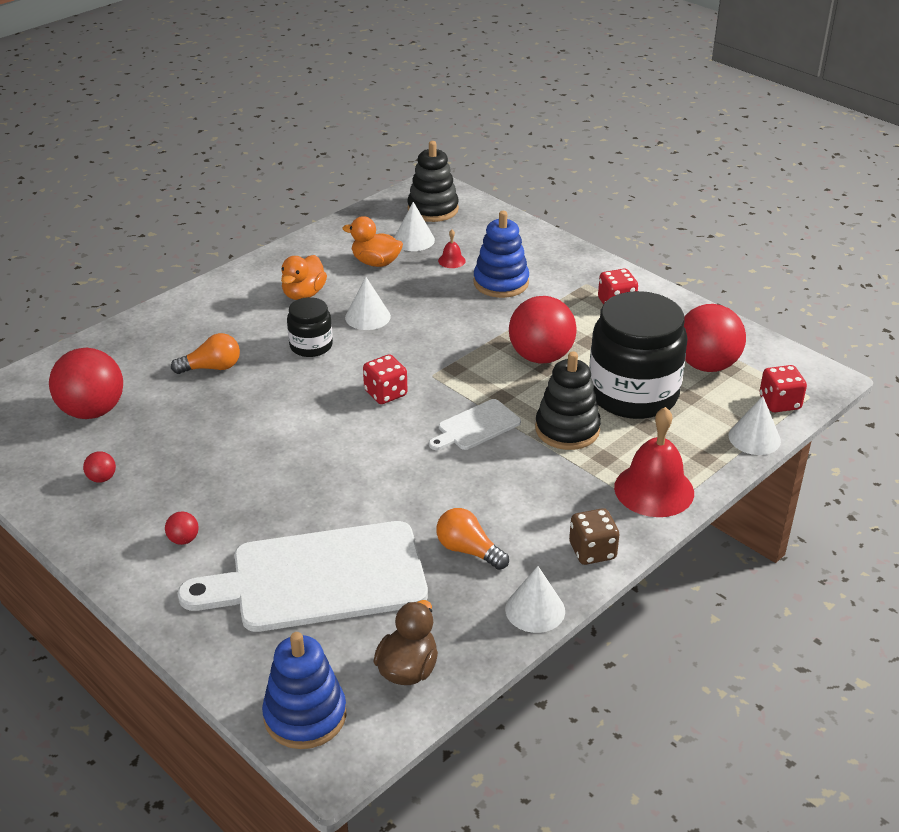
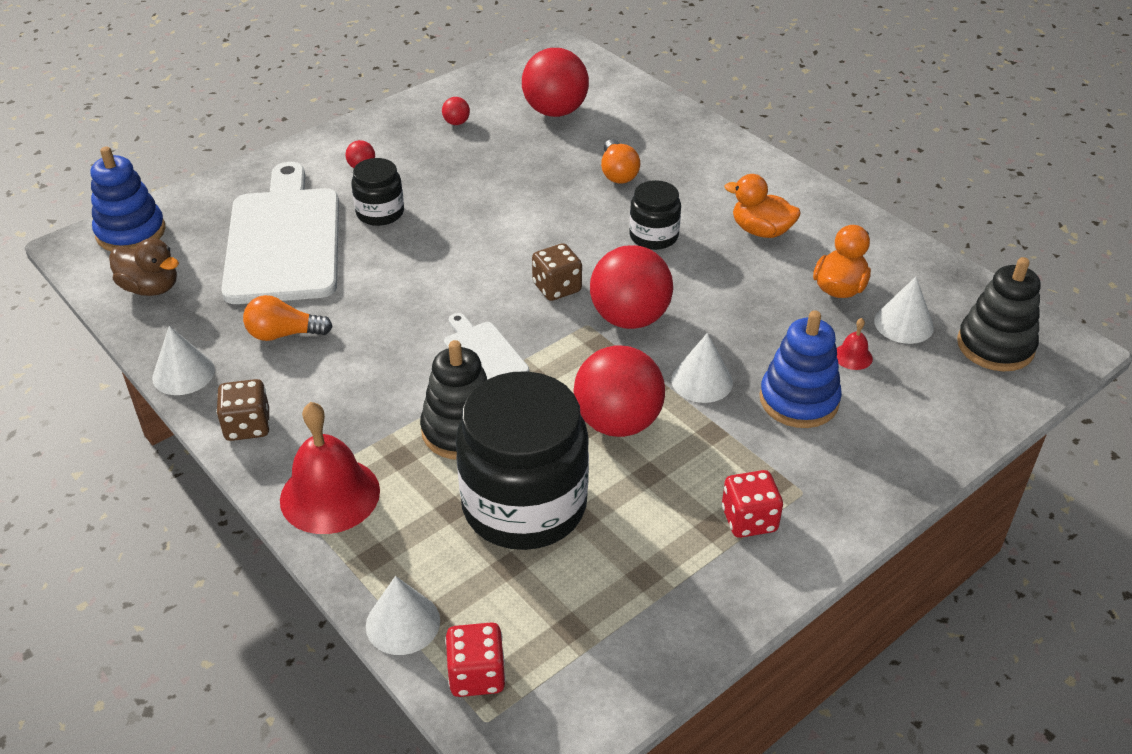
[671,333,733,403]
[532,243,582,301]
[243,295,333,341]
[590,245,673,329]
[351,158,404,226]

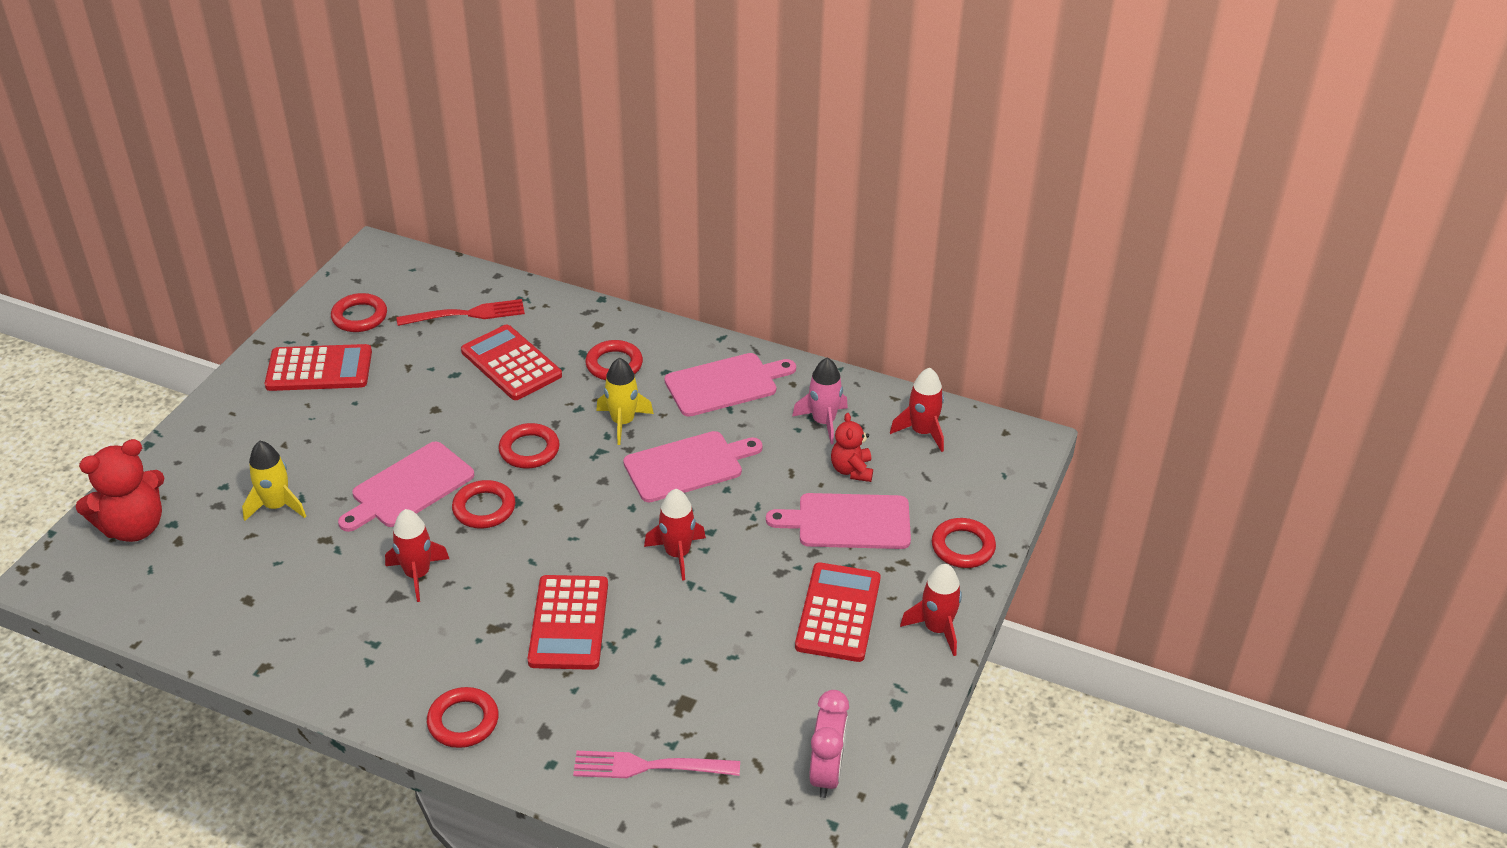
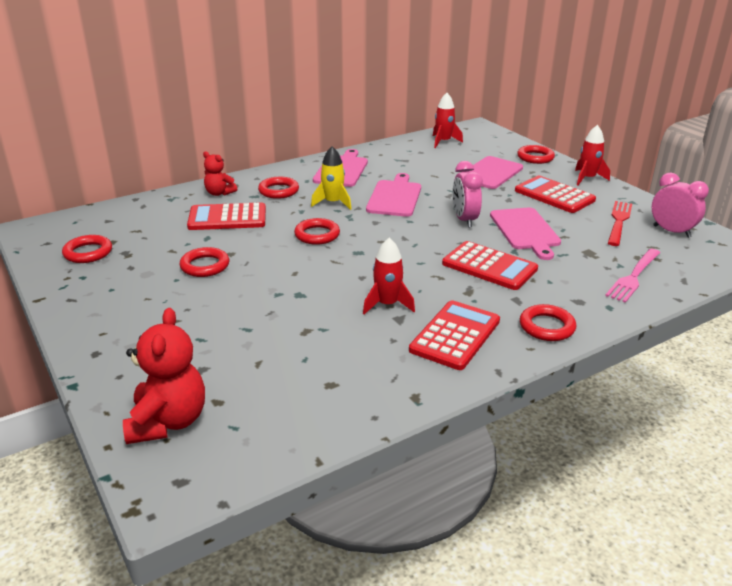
[242,441,306,521] (first image)
[409,300,500,370]
[490,207,561,260]
[608,201,632,246]
[179,247,229,277]
[453,161,483,228]
[792,357,848,444] (first image)
[203,151,237,196]

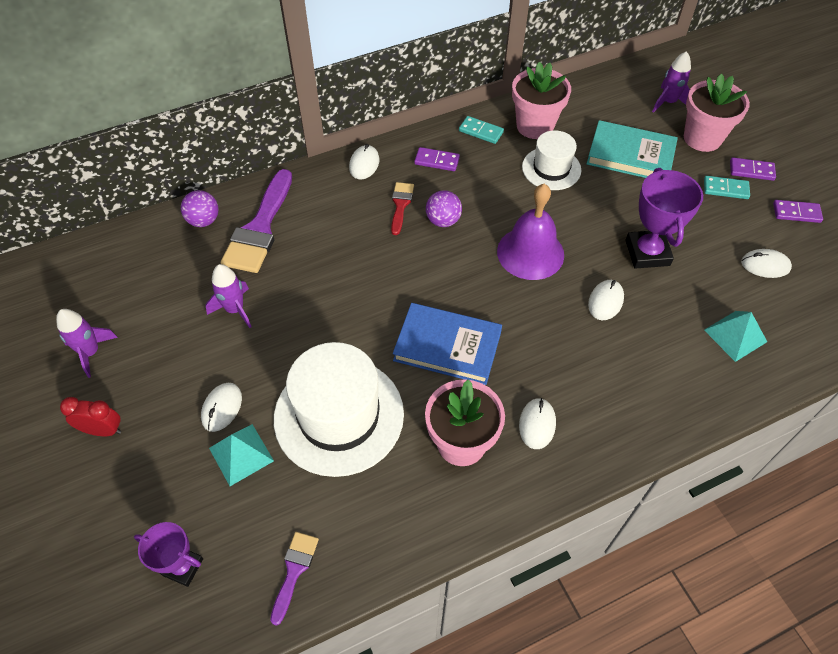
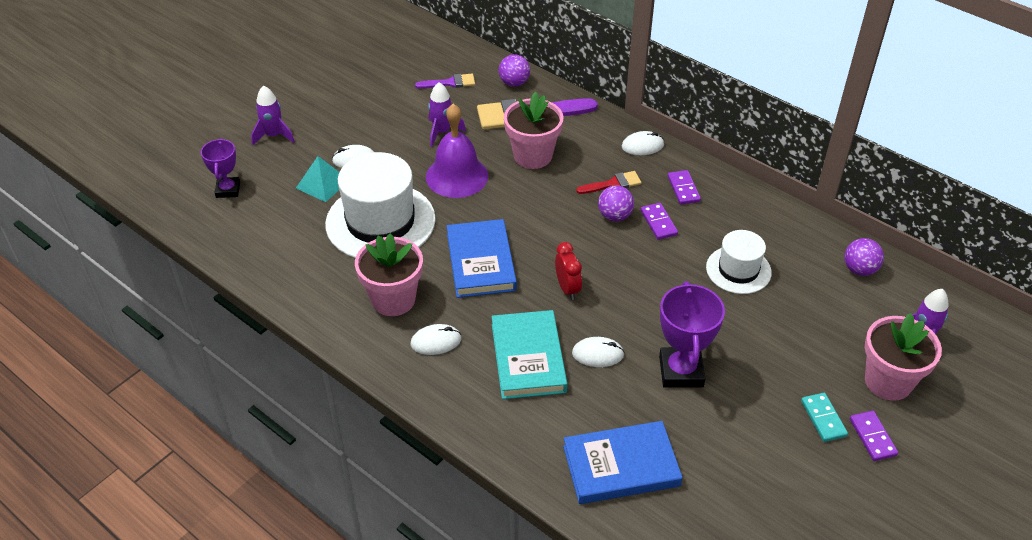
[251,85,295,145]
[555,242,582,300]
[415,74,475,89]
[459,116,504,144] (first image)
[426,104,488,198]
[504,92,563,169]
[491,310,567,399]
[659,281,725,388]
[563,421,683,504]
[741,249,792,278] (first image)
[641,203,678,240]
[844,238,884,276]

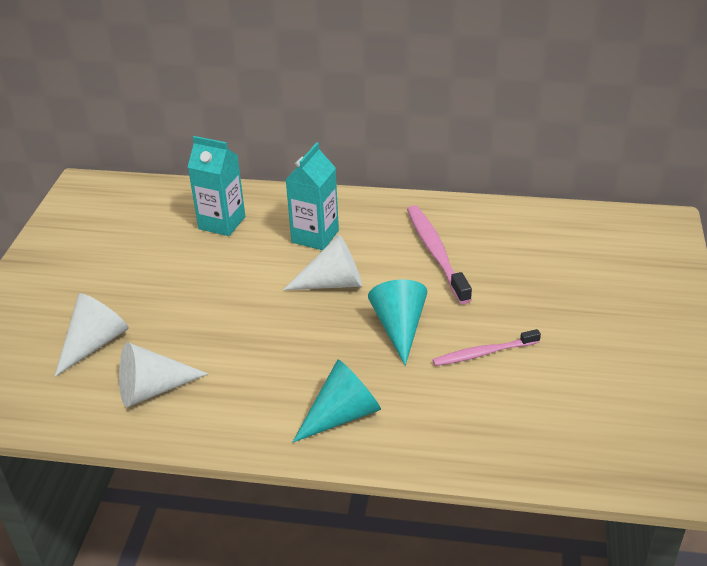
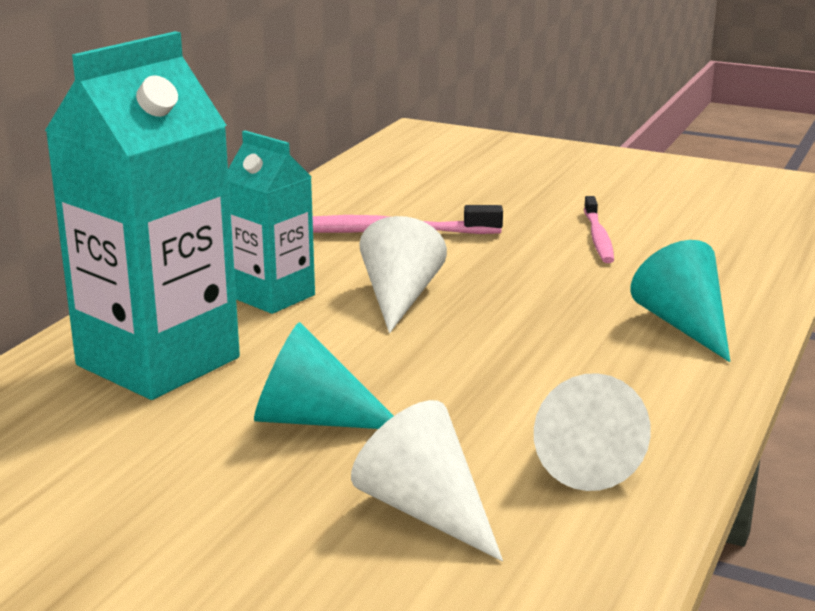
[45,31,240,400]
[254,322,394,429]

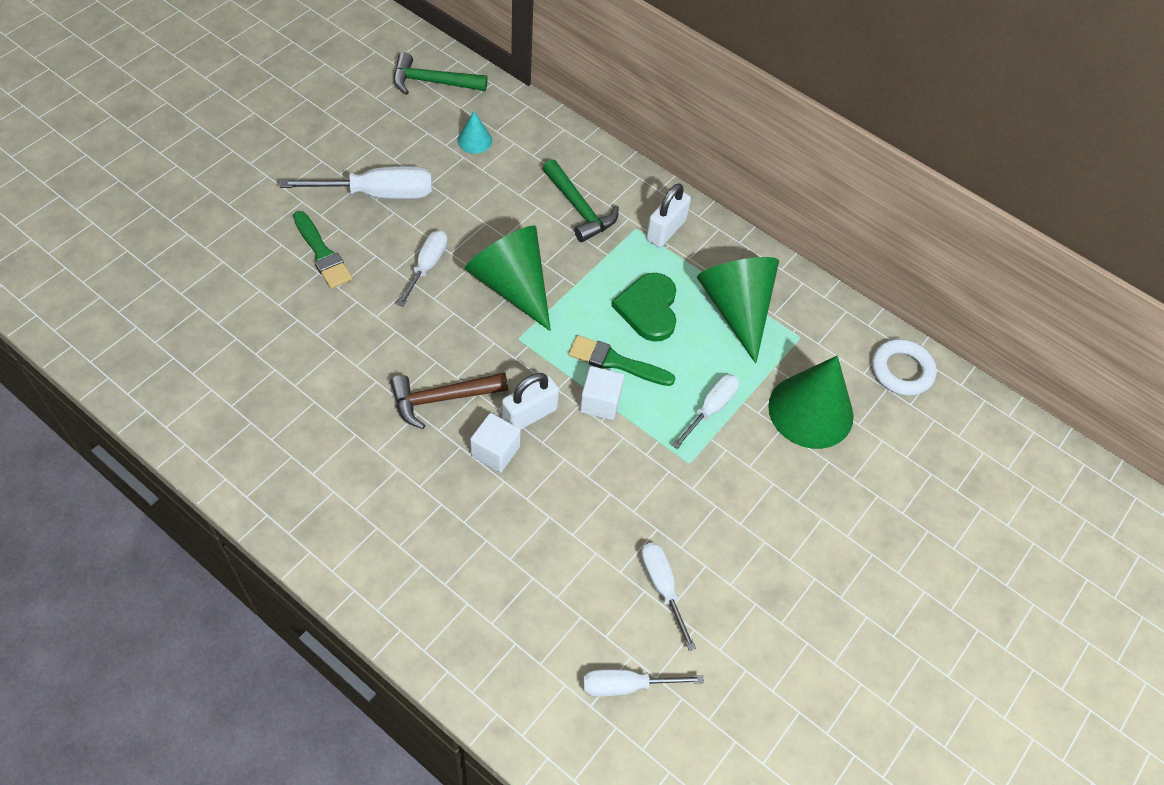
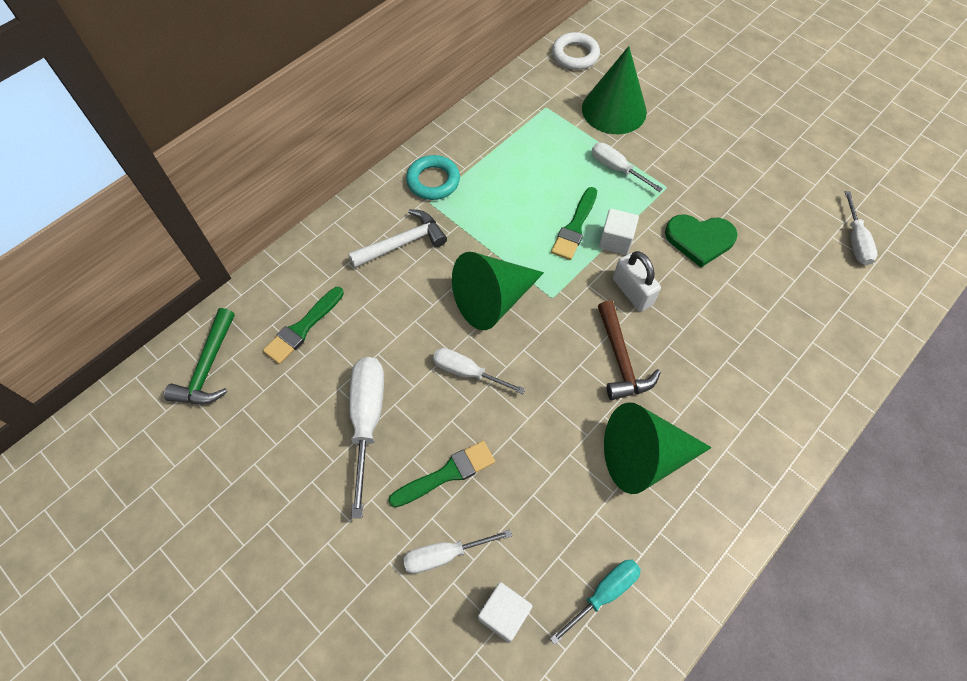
[263,287,344,364]
[478,582,533,643]
[348,209,447,268]
[665,214,738,267]
[403,529,512,574]
[406,155,460,200]
[604,402,712,494]
[550,560,641,645]

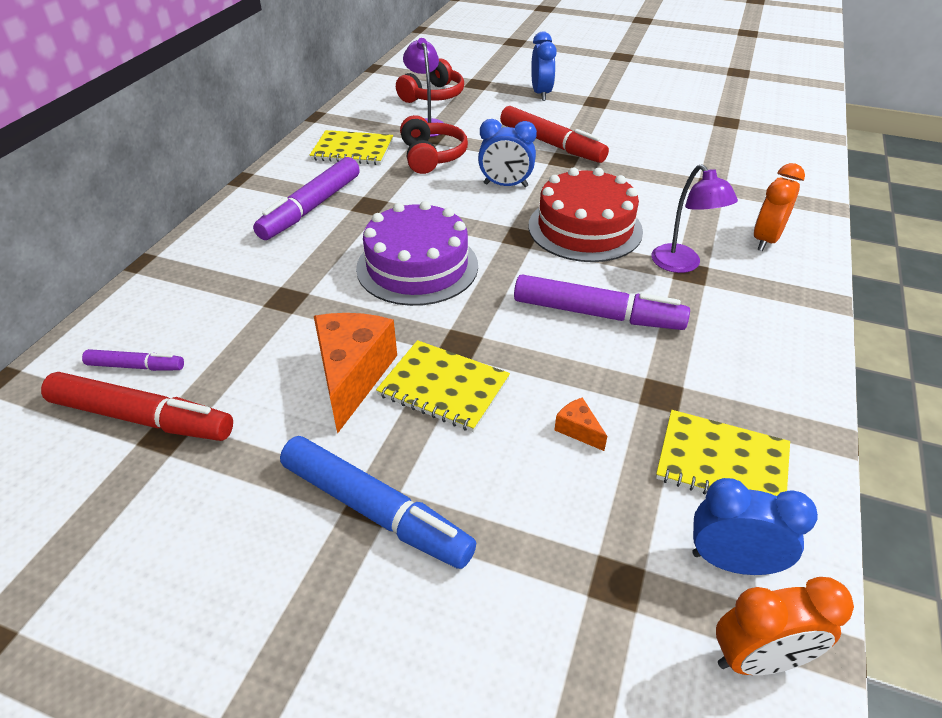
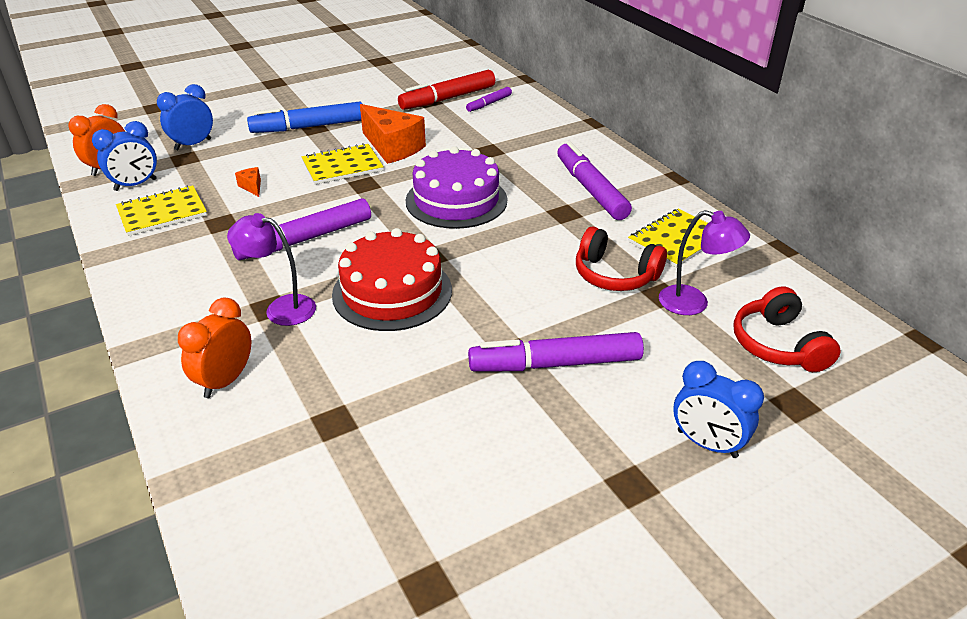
[157,84,213,150]
[468,332,644,371]
[235,167,261,197]
[178,298,251,398]

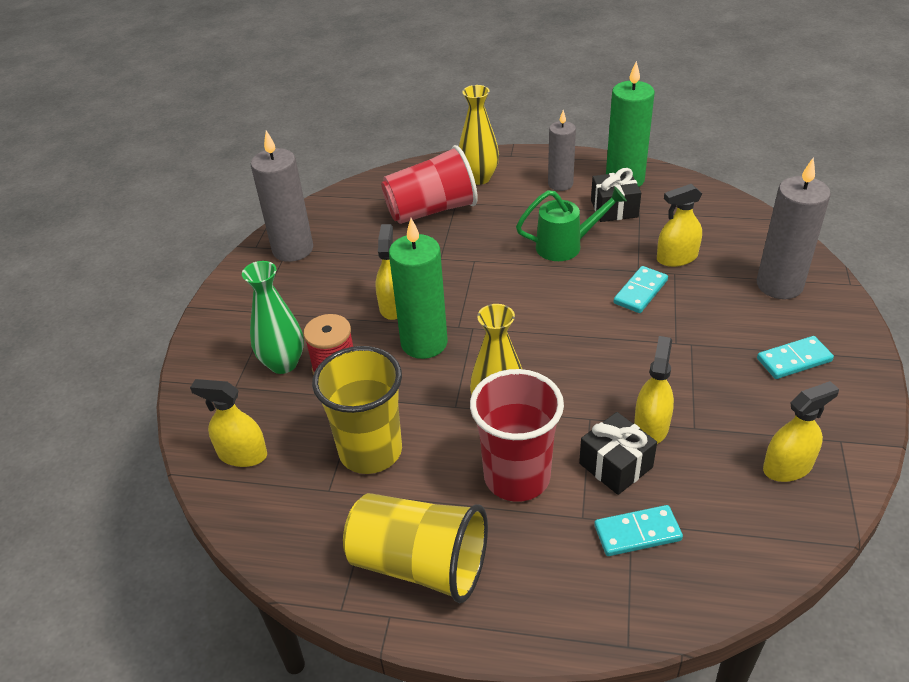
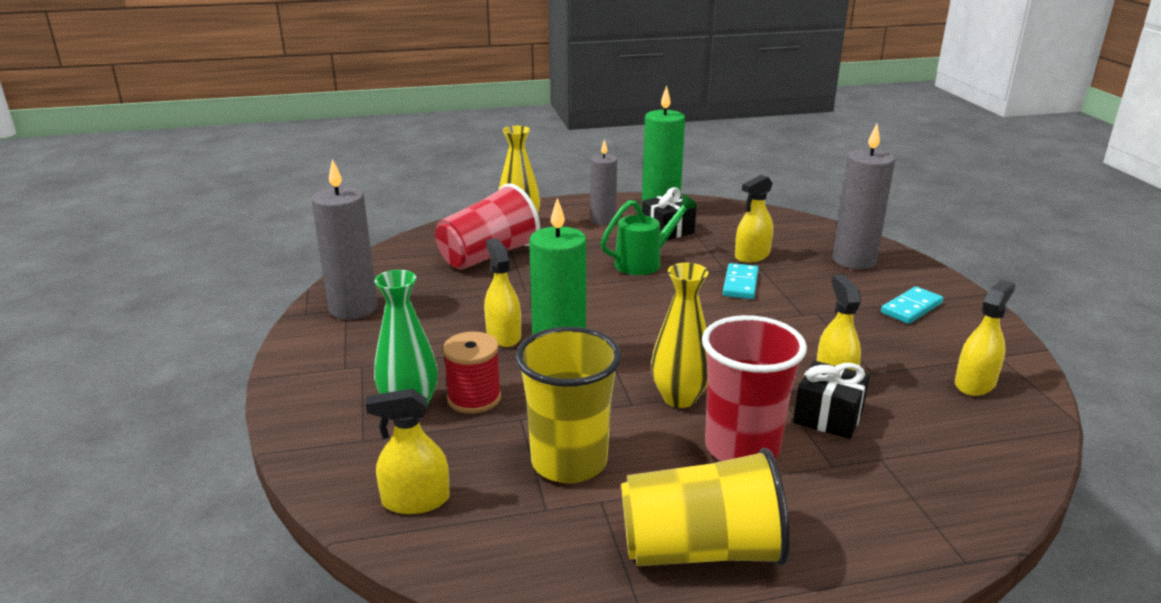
[594,505,683,556] (first image)

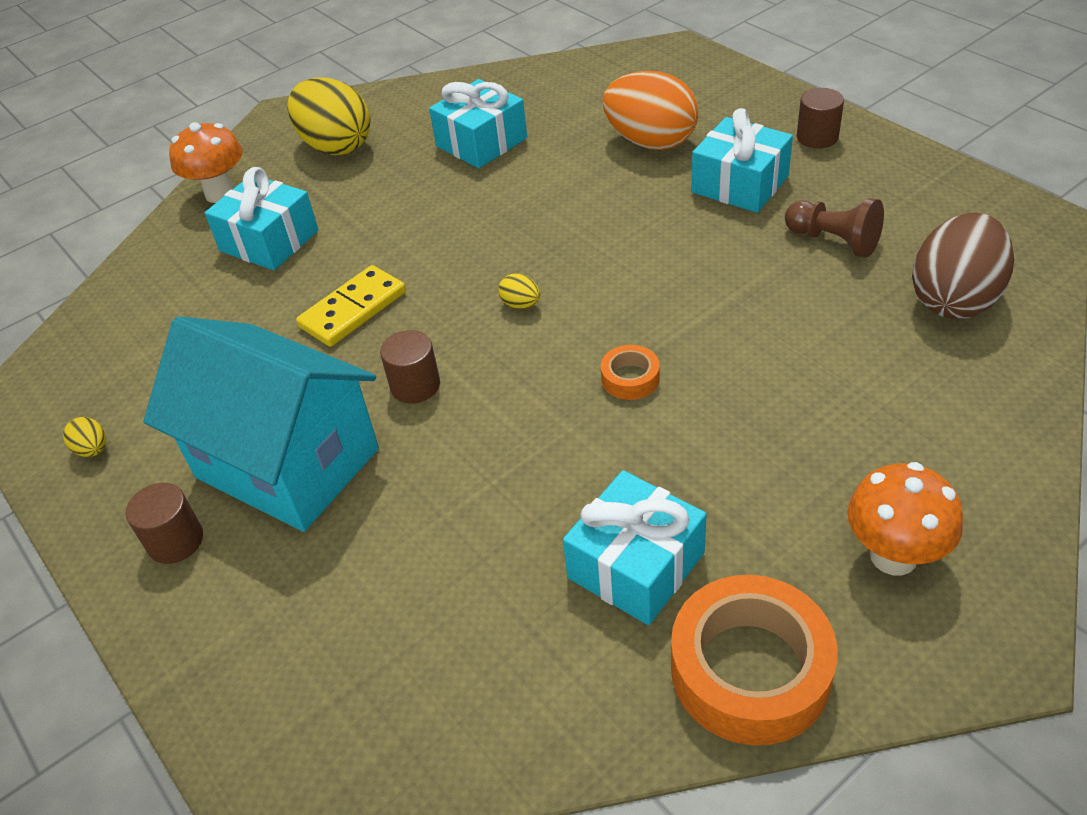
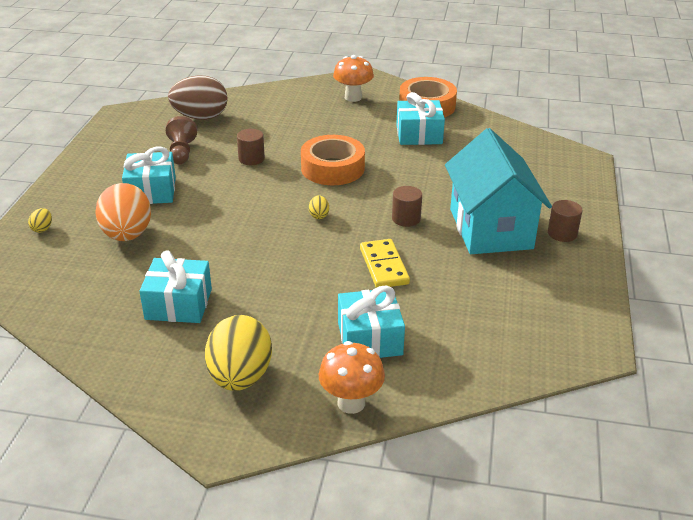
[28,208,52,233]
[360,239,410,288]
[301,135,365,185]
[237,129,265,165]

